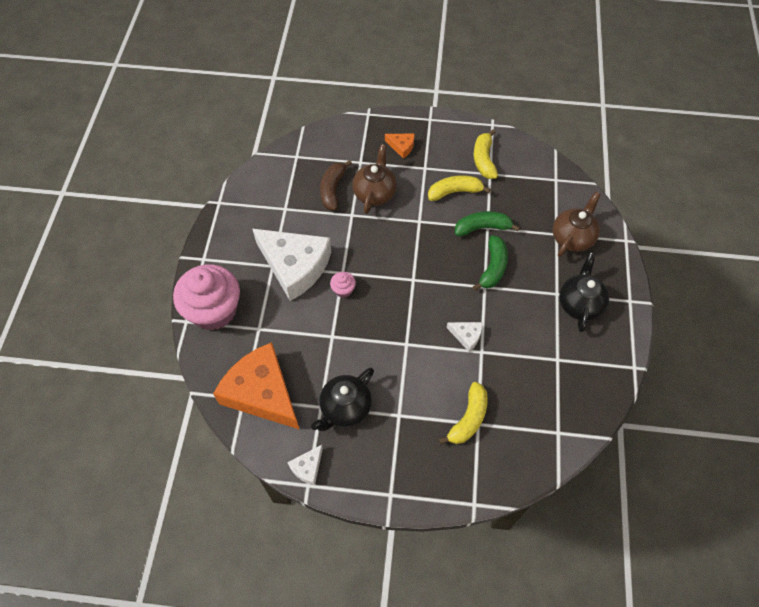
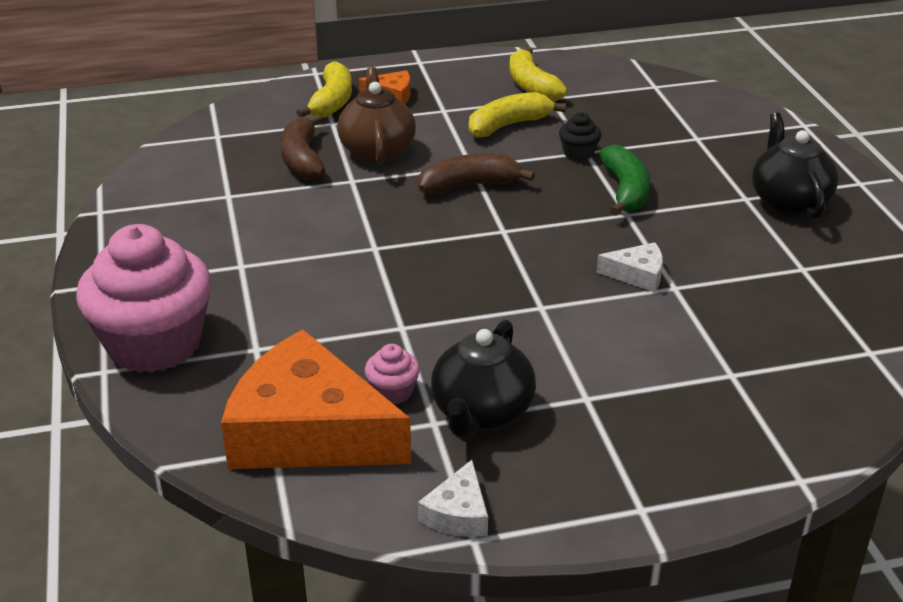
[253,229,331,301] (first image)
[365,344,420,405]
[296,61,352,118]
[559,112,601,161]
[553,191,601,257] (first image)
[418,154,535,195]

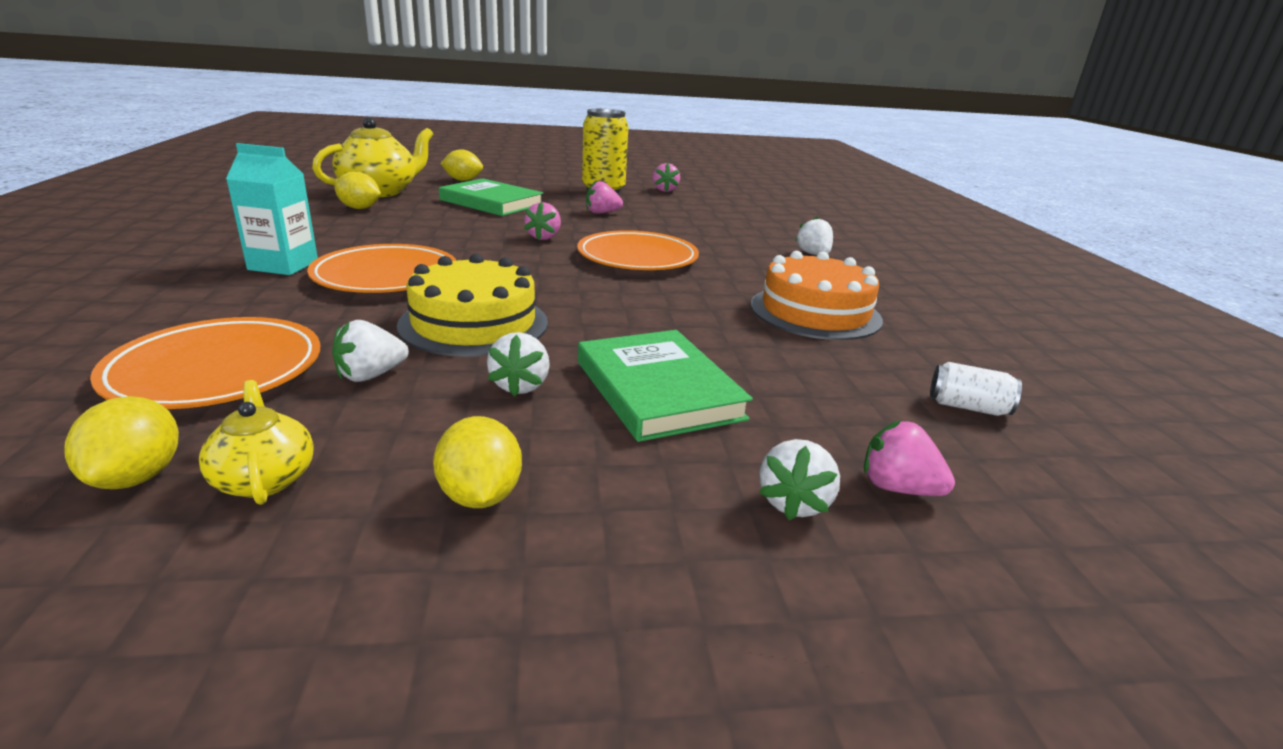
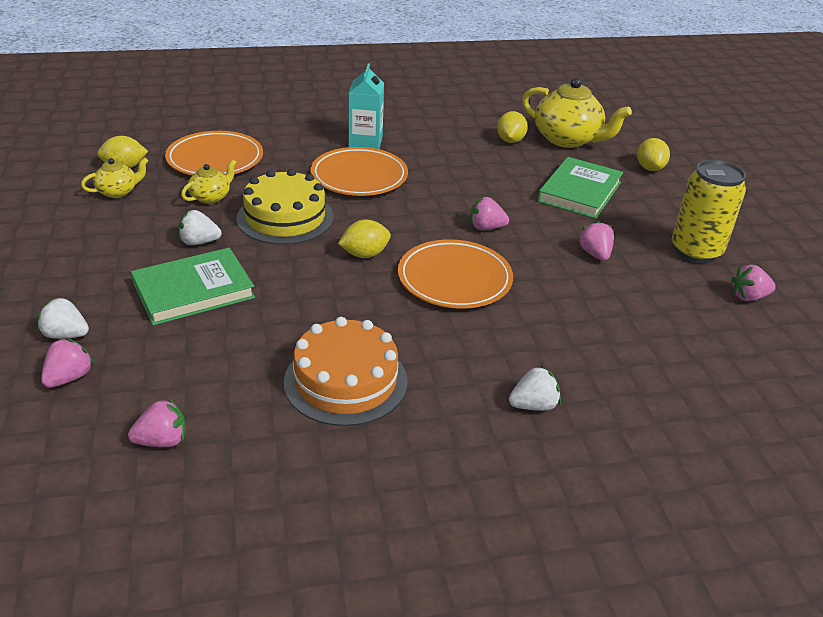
[181,160,237,204]
[338,219,391,258]
[128,399,186,447]

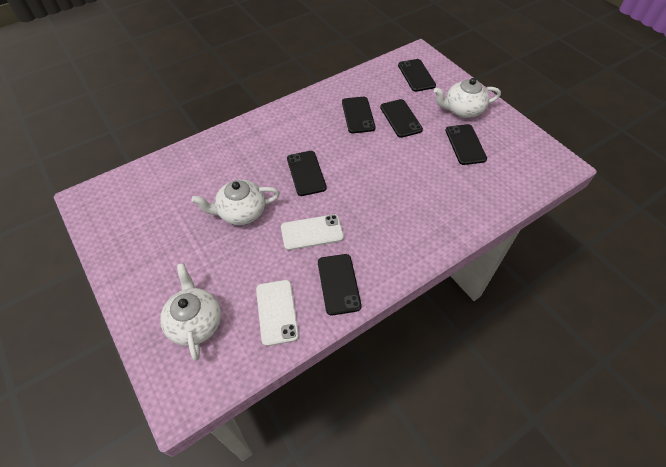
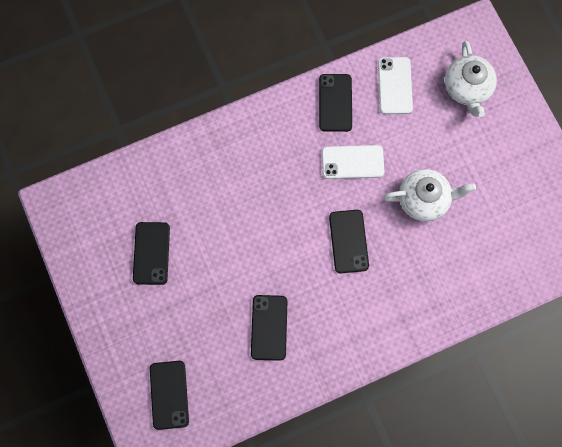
[380,99,423,138] (first image)
[434,78,501,118] (first image)

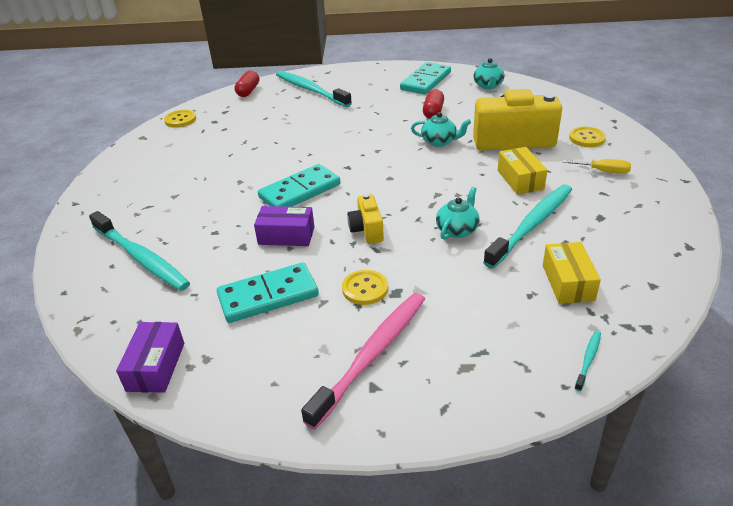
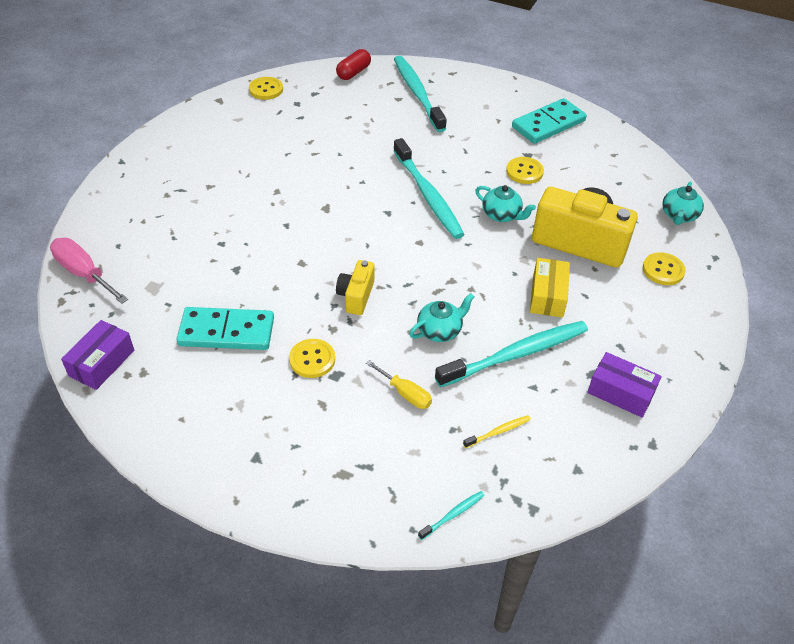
[393,138,465,239]
[587,352,662,418]
[258,164,340,207] (first image)
[301,293,425,430] (first image)
[506,157,544,184]
[662,182,704,225]
[463,415,531,448]
[366,360,432,409]
[50,238,128,304]

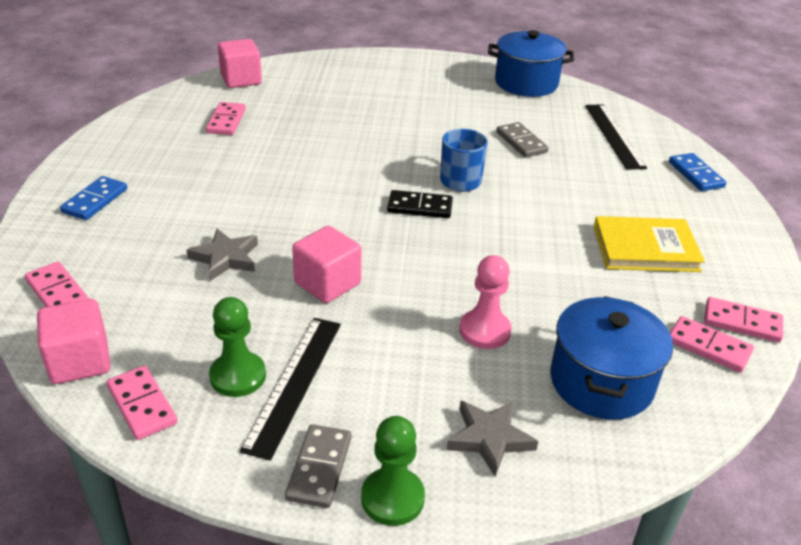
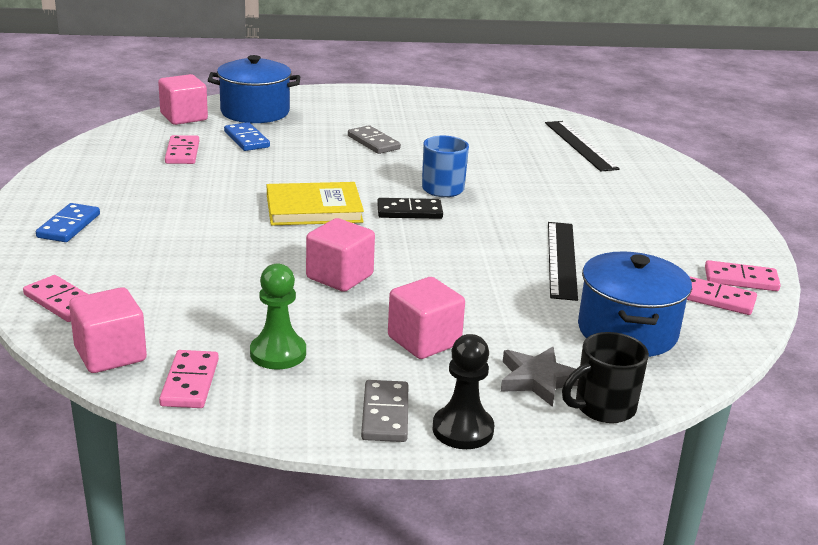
[159,350,219,408]
[187,229,258,281] (first image)
[548,222,578,301]
[433,334,494,449]
[460,255,512,349] (first image)
[208,55,300,123]
[348,125,401,154]
[267,182,364,225]
[224,122,270,151]
[388,277,465,359]
[562,332,649,423]

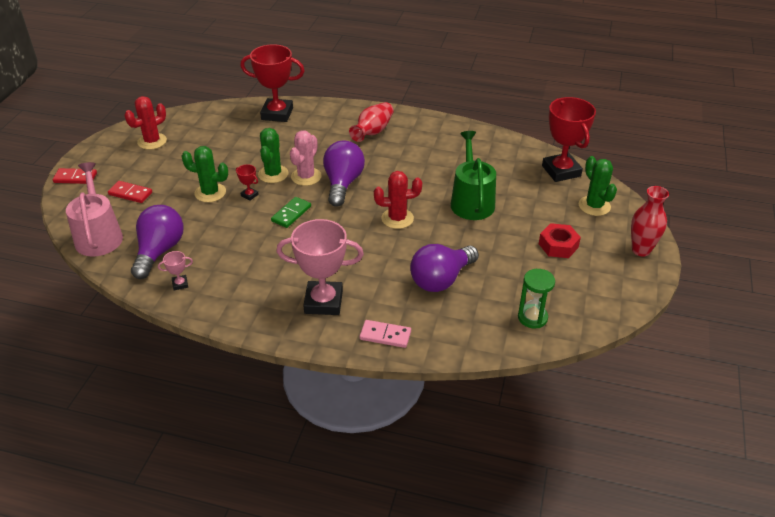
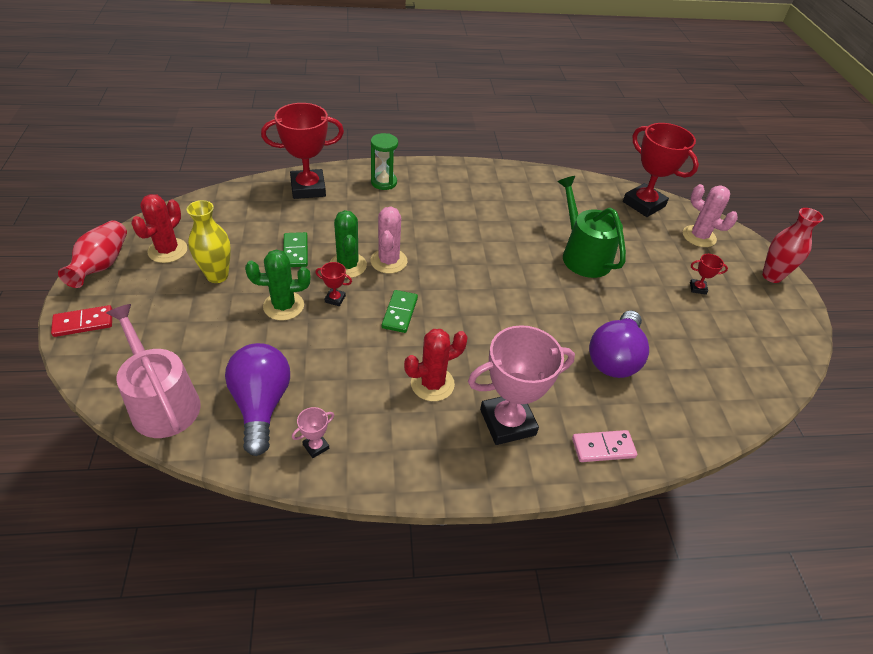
[108,181,152,203] (first image)
[323,141,365,207] (first image)
[58,220,127,288]
[404,329,468,401]
[371,133,398,190]
[690,254,728,295]
[683,184,738,247]
[187,200,231,283]
[283,232,308,267]

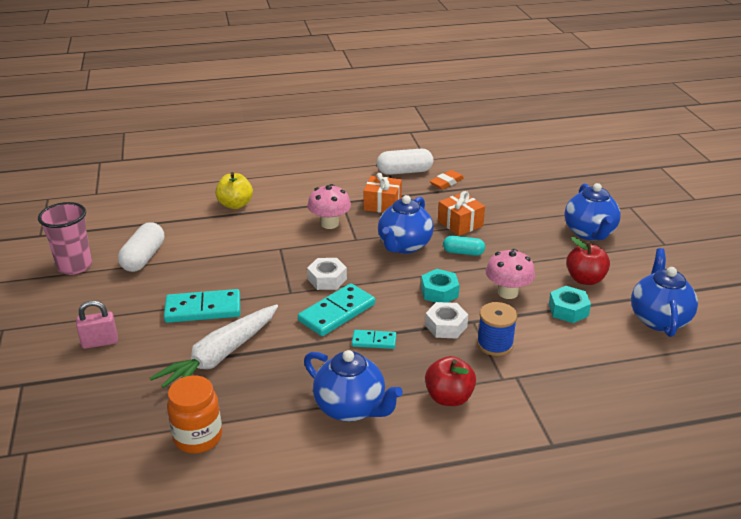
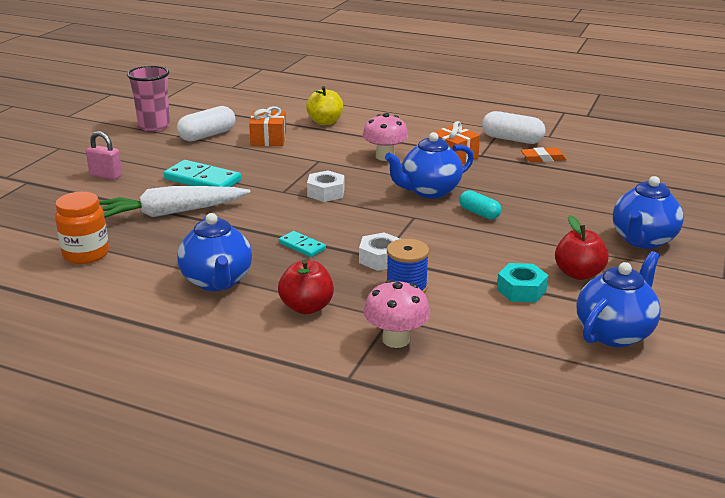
[298,283,375,336] (first image)
[421,269,460,303] (first image)
[249,106,286,146]
[364,280,430,348]

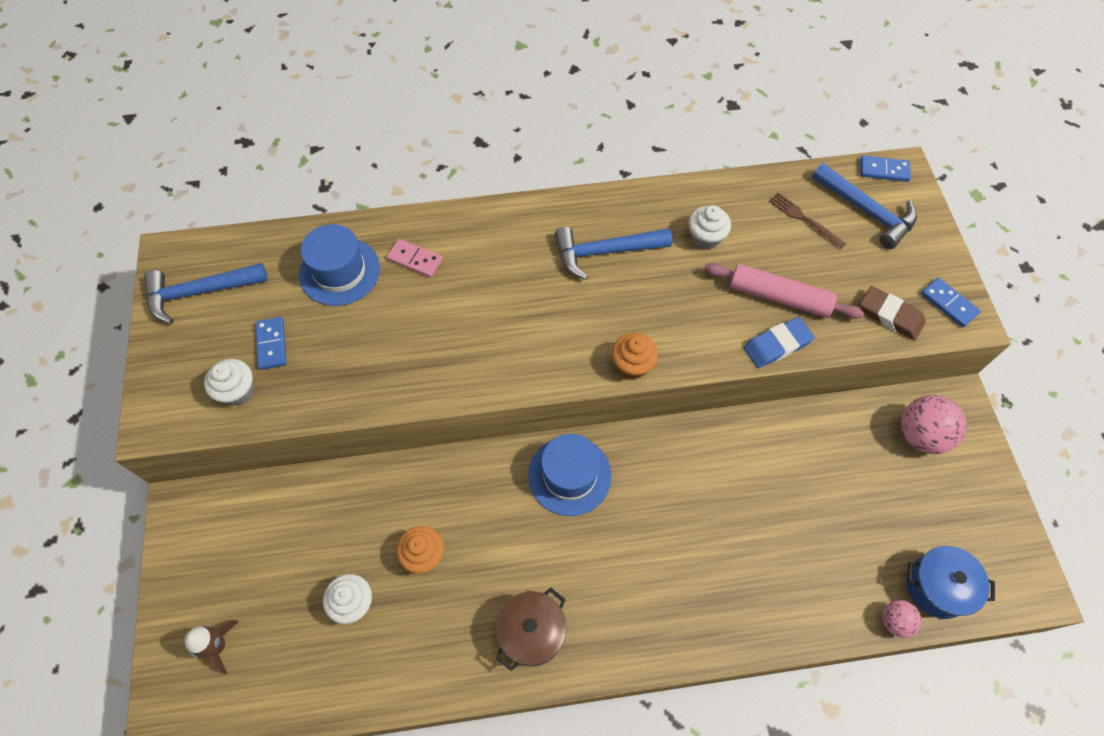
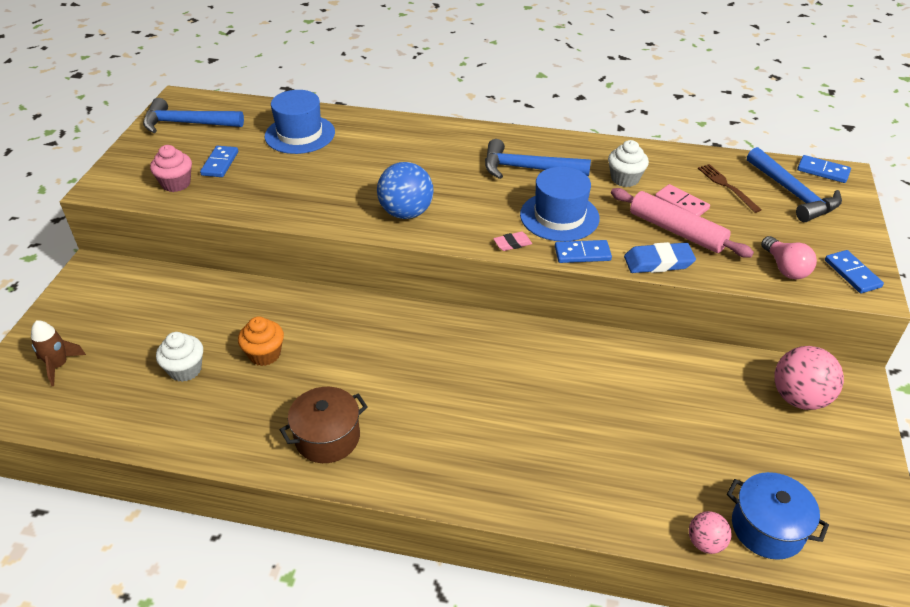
[150,145,192,192]
[655,184,710,216]
[520,167,600,242]
[493,232,532,251]
[761,236,817,279]
[377,162,434,219]
[555,240,612,263]

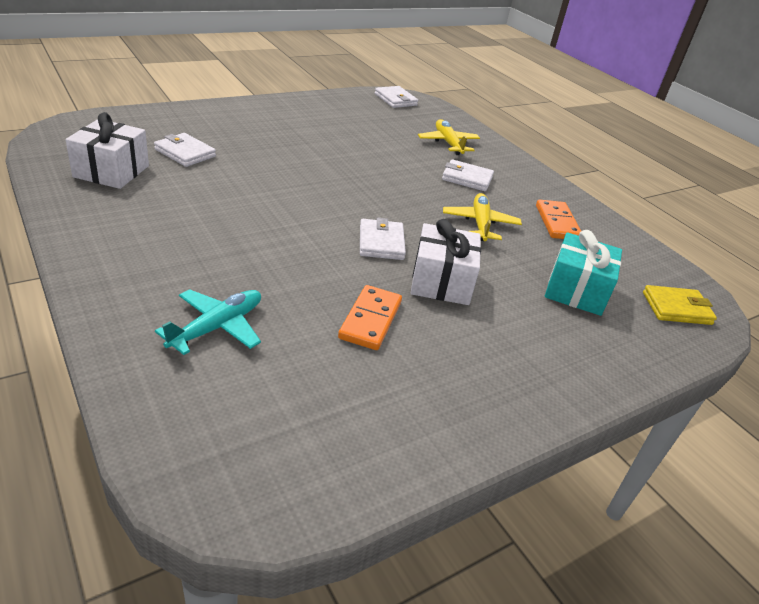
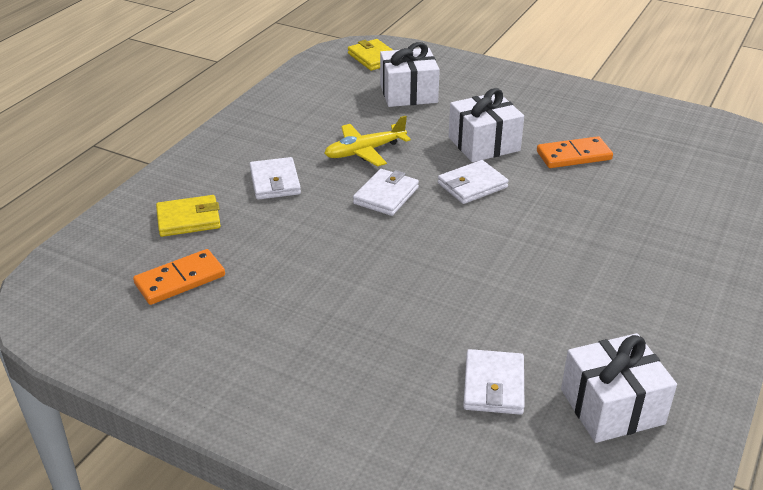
[155,289,261,355] (first image)
[353,169,419,216]
[156,195,221,237]
[133,249,225,305]
[380,42,440,107]

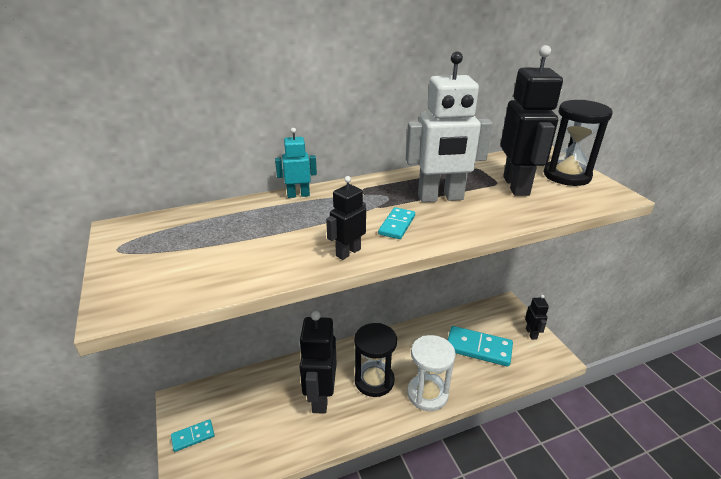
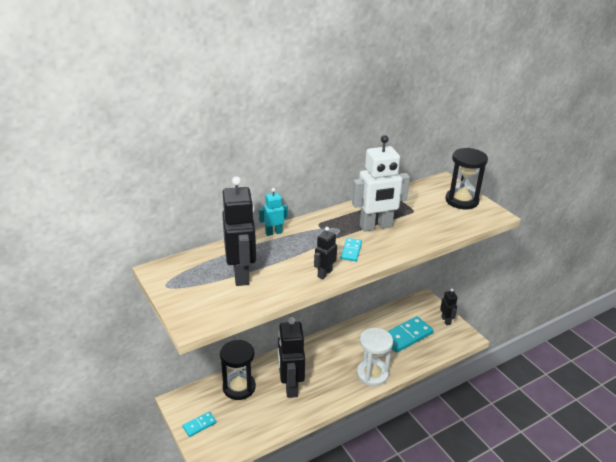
[220,340,256,400]
[387,316,433,353]
[222,176,256,286]

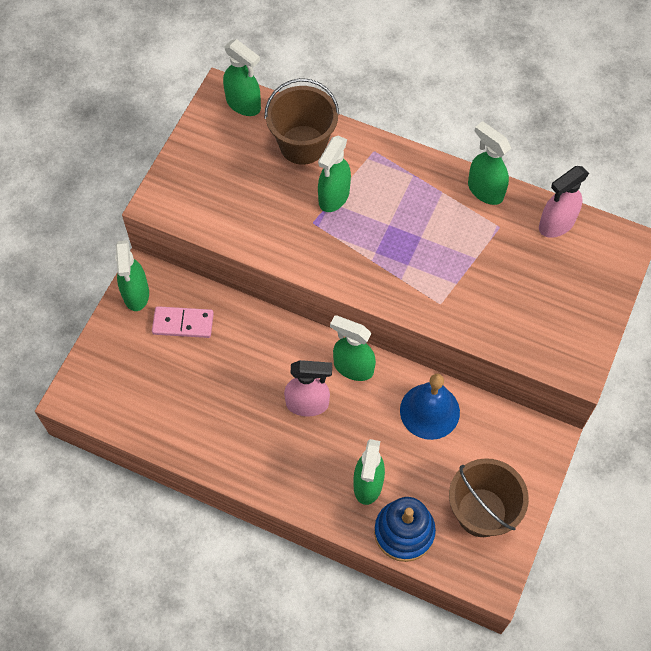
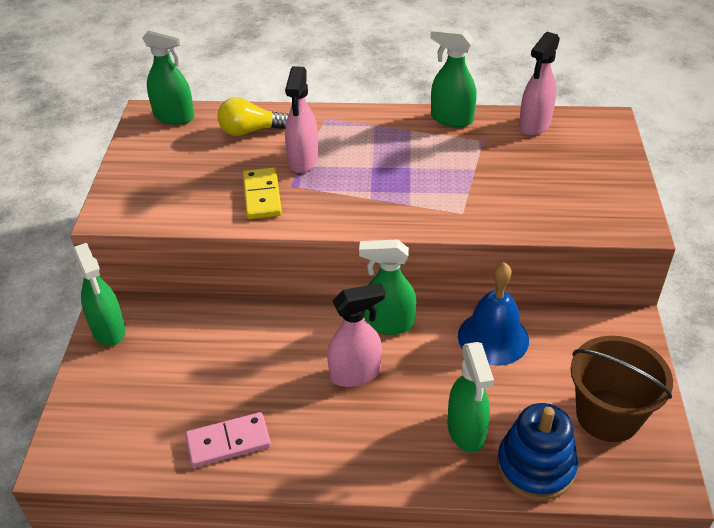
[185,412,271,467]
[217,97,288,136]
[285,66,319,173]
[243,167,282,219]

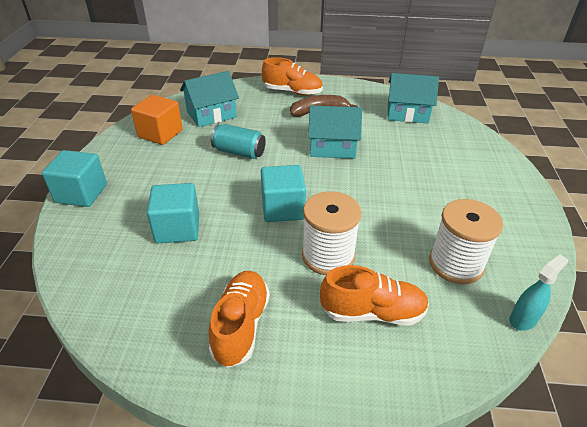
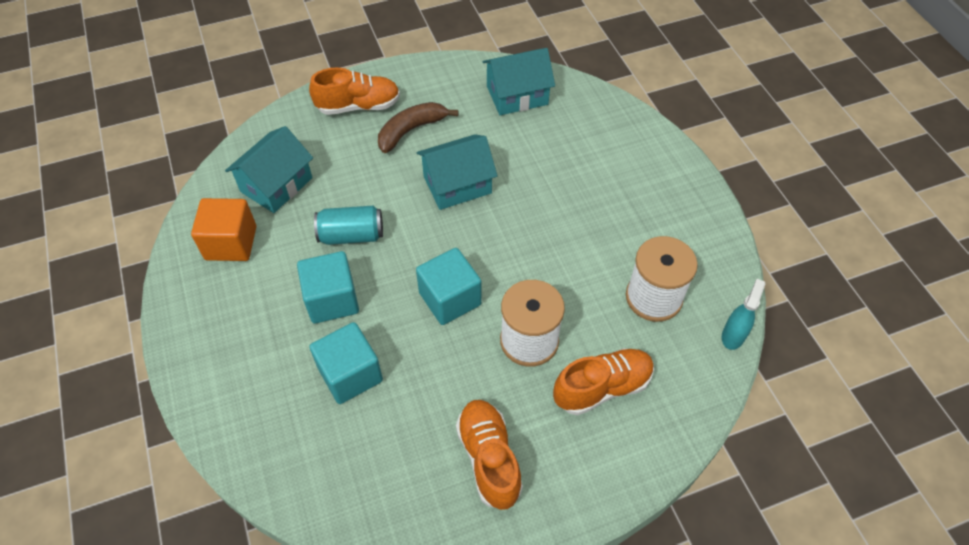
[297,251,359,324]

